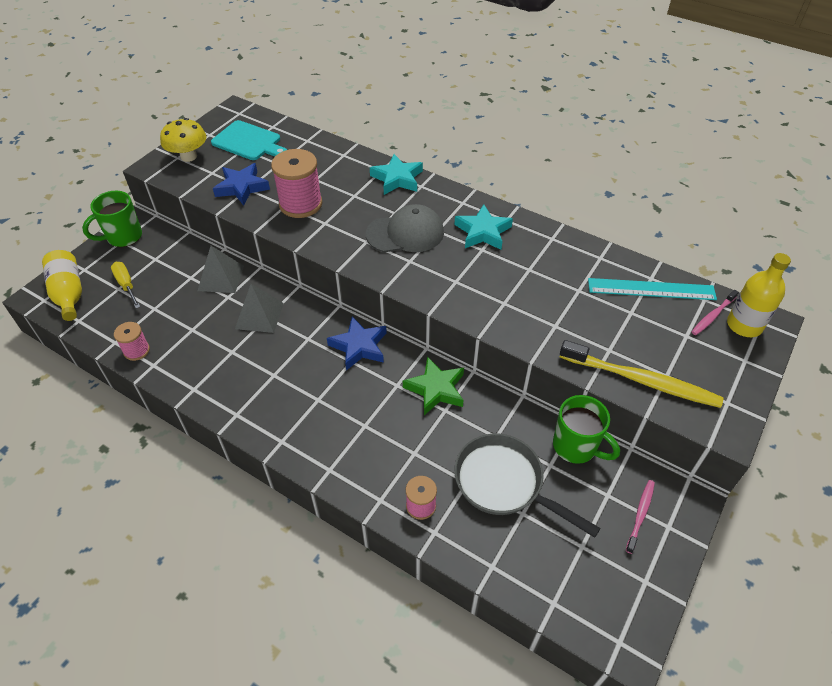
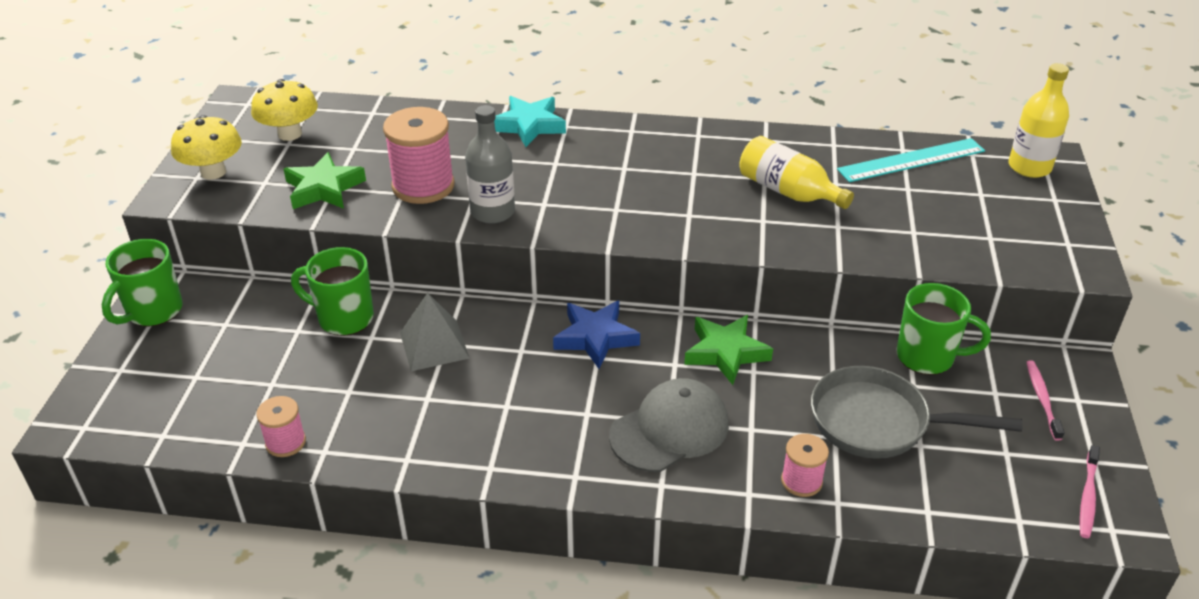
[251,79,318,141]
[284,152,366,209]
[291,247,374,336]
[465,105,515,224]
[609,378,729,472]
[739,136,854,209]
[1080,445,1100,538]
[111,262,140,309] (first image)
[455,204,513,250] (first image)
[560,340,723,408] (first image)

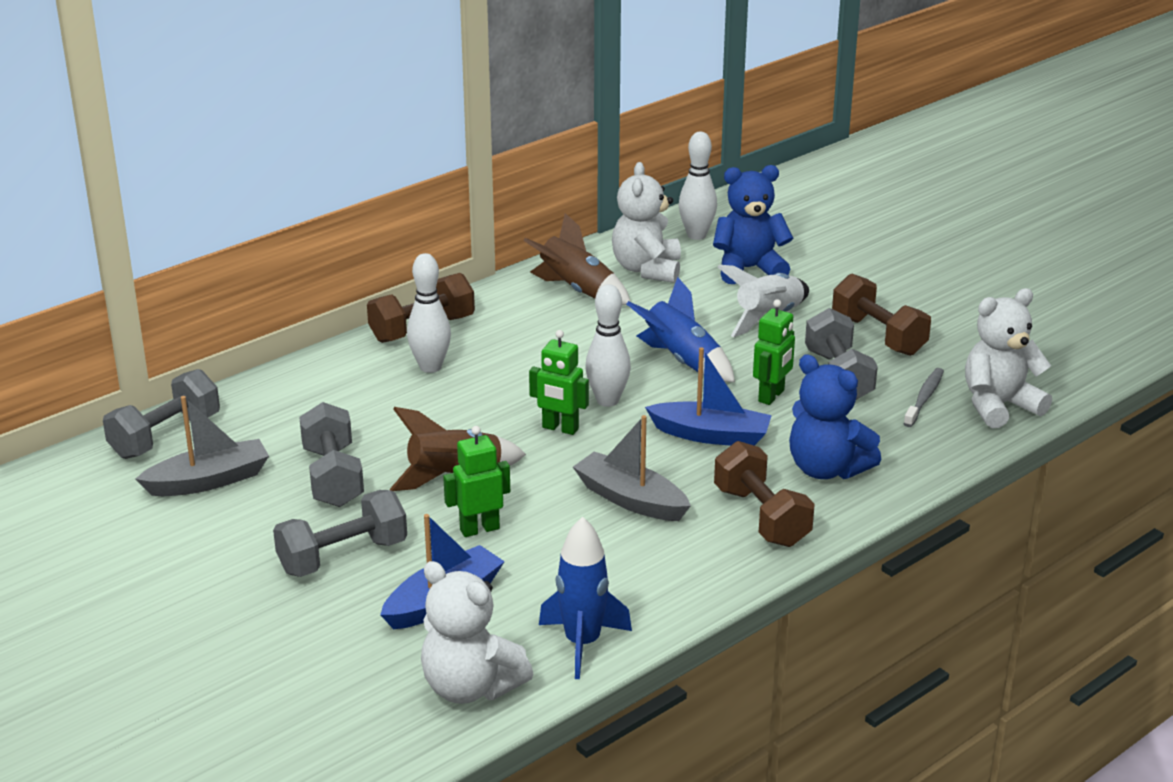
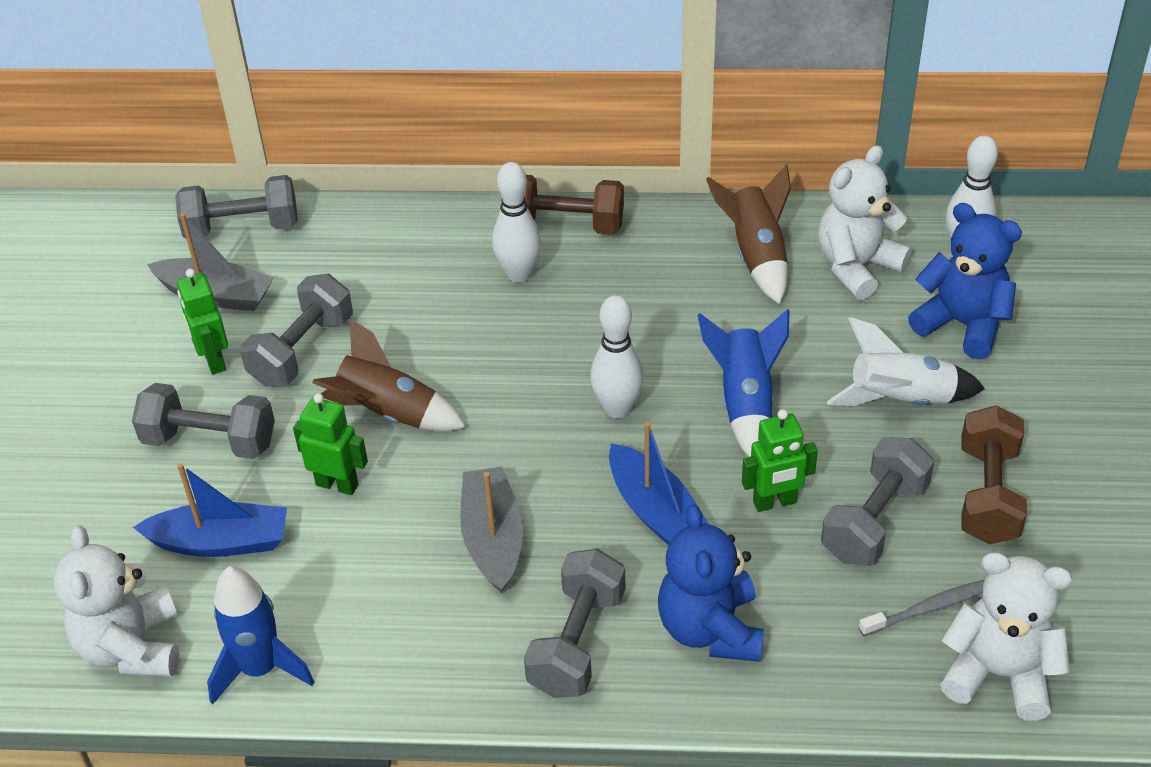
[177,268,228,374]
[524,549,625,698]

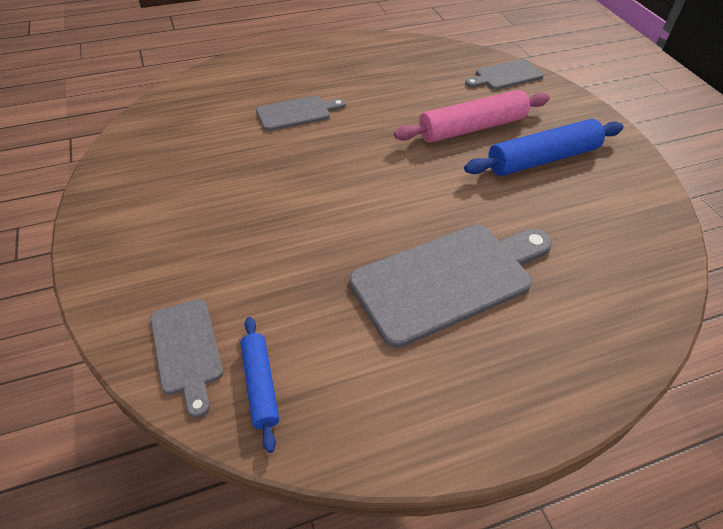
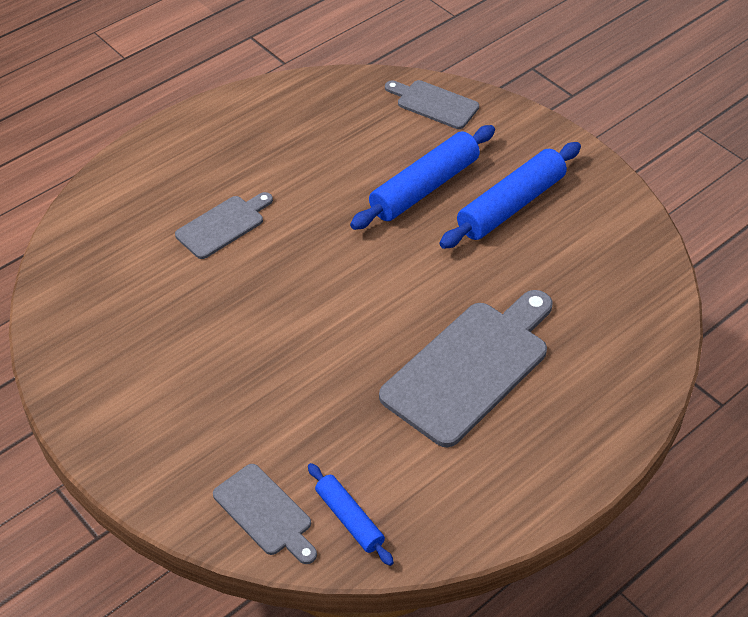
[350,125,495,230]
[385,80,479,129]

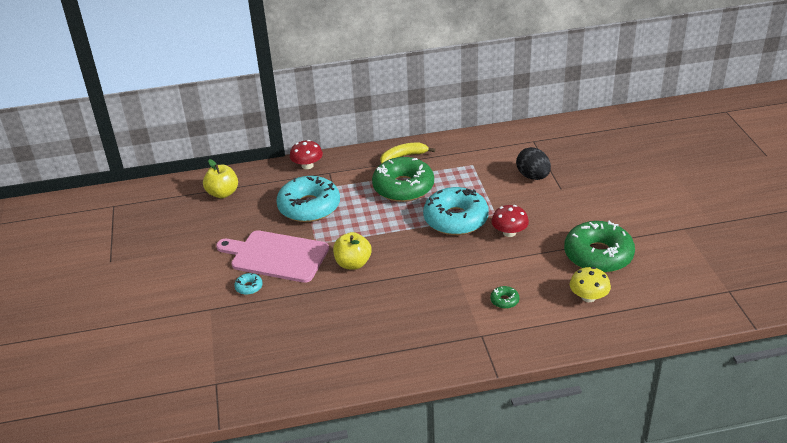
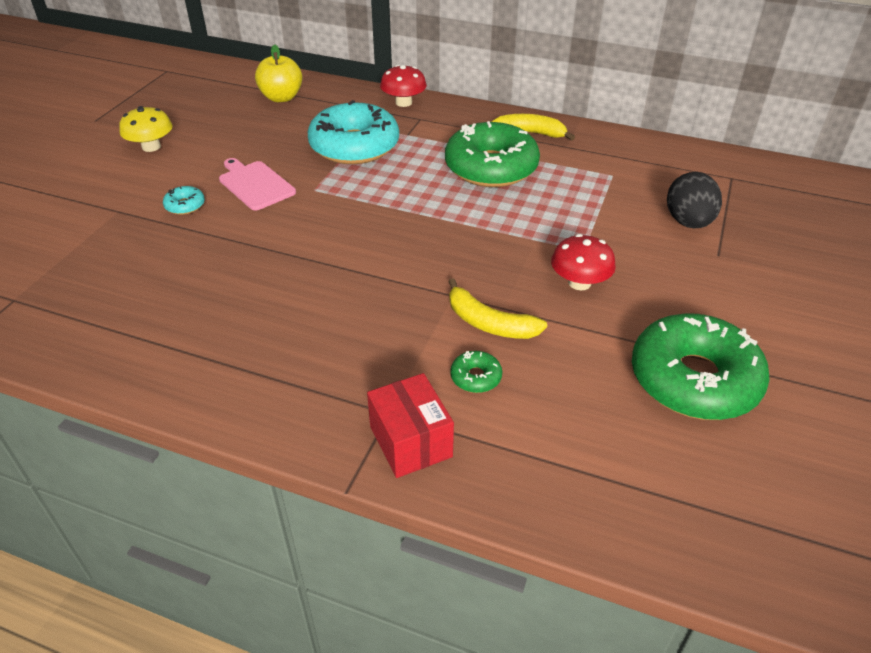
[119,106,173,152]
[219,158,296,210]
[367,373,454,478]
[448,278,547,339]
[333,232,371,270] (first image)
[423,187,489,235] (first image)

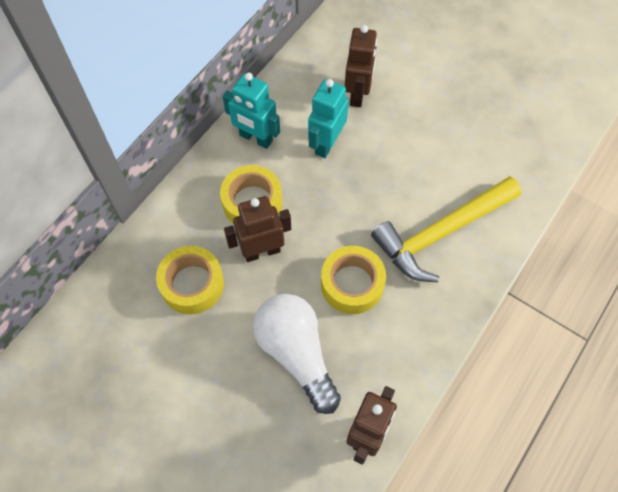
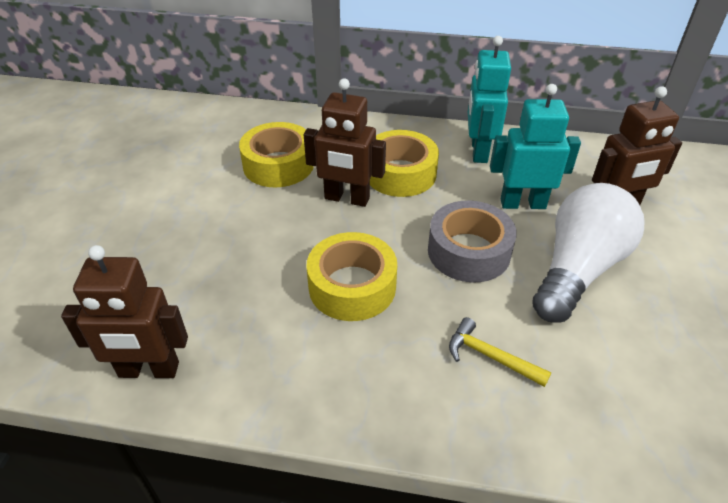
[304,78,386,207]
[428,201,517,282]
[449,317,552,387]
[532,183,644,323]

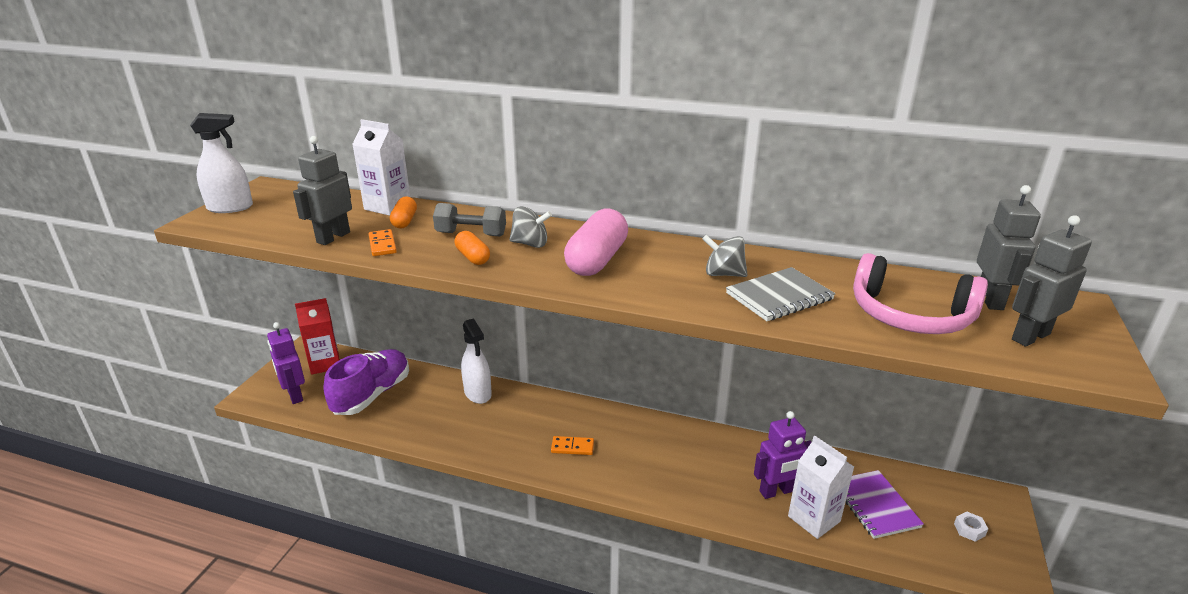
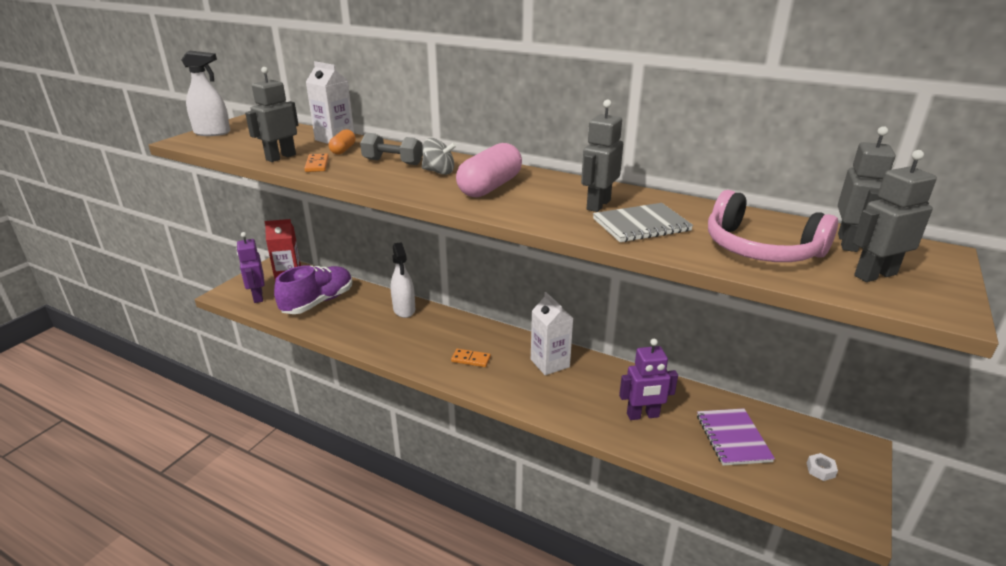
[531,292,574,375]
[581,100,623,212]
[455,231,490,265] (first image)

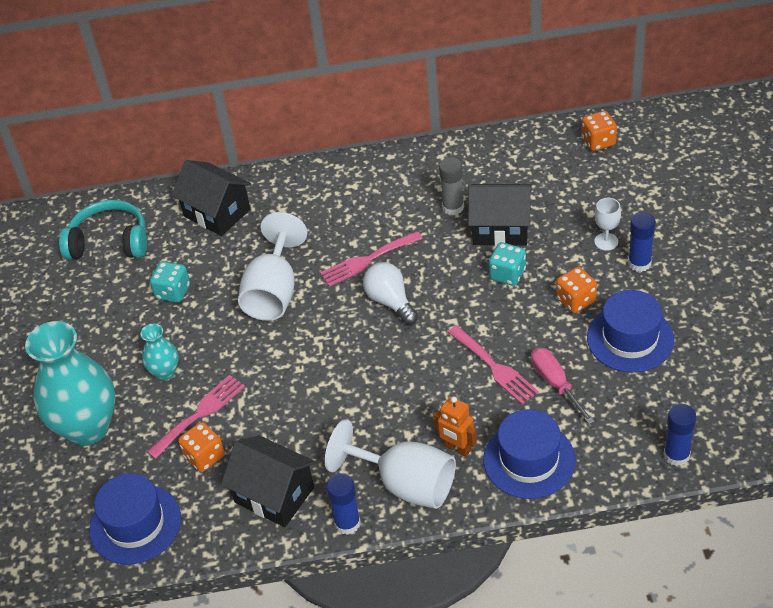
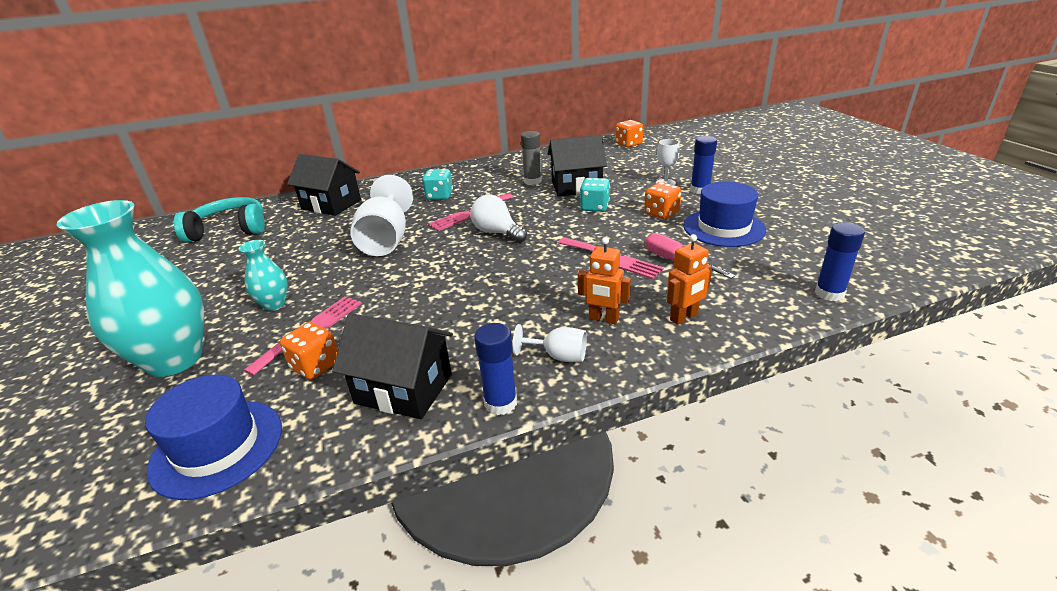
[422,169,453,200]
[513,324,587,362]
[667,234,712,325]

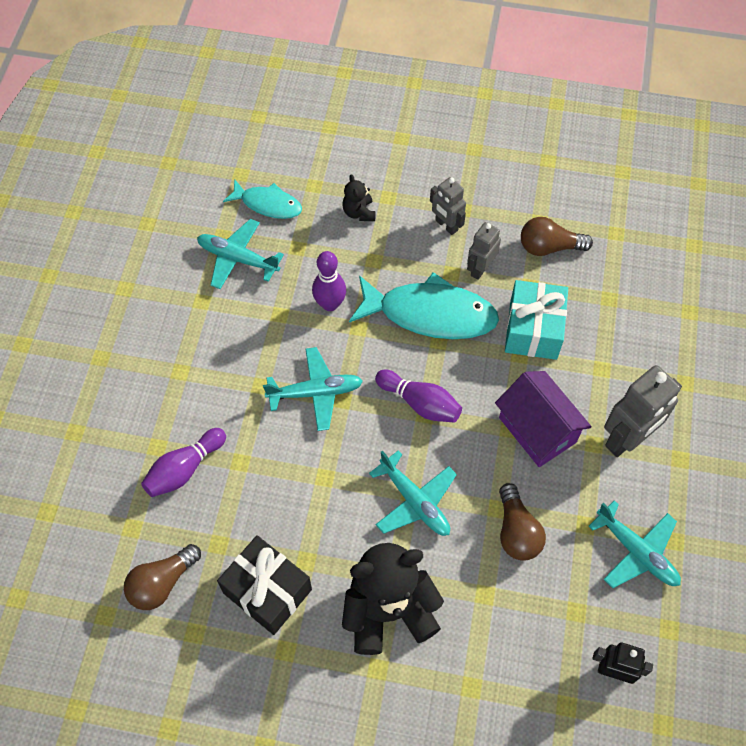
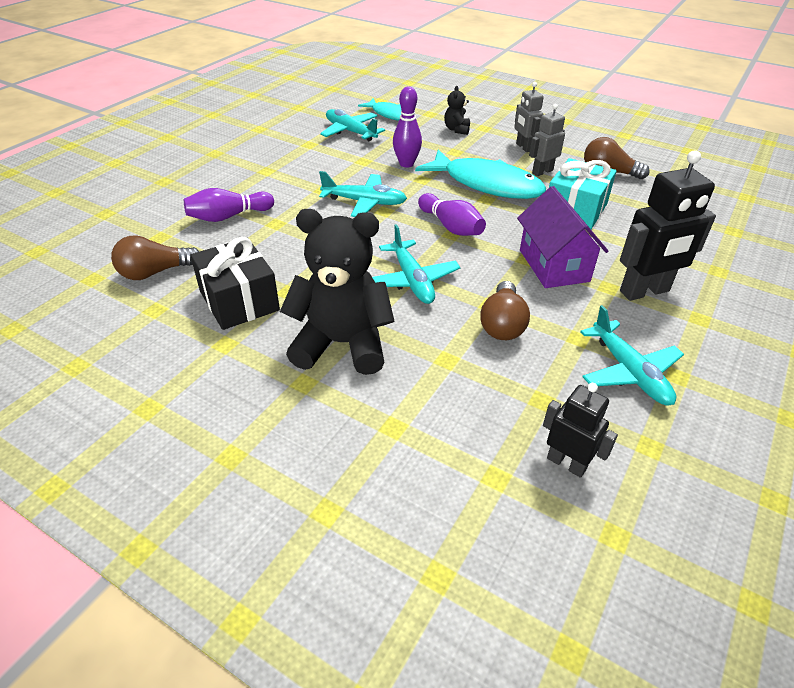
[620,150,716,301]

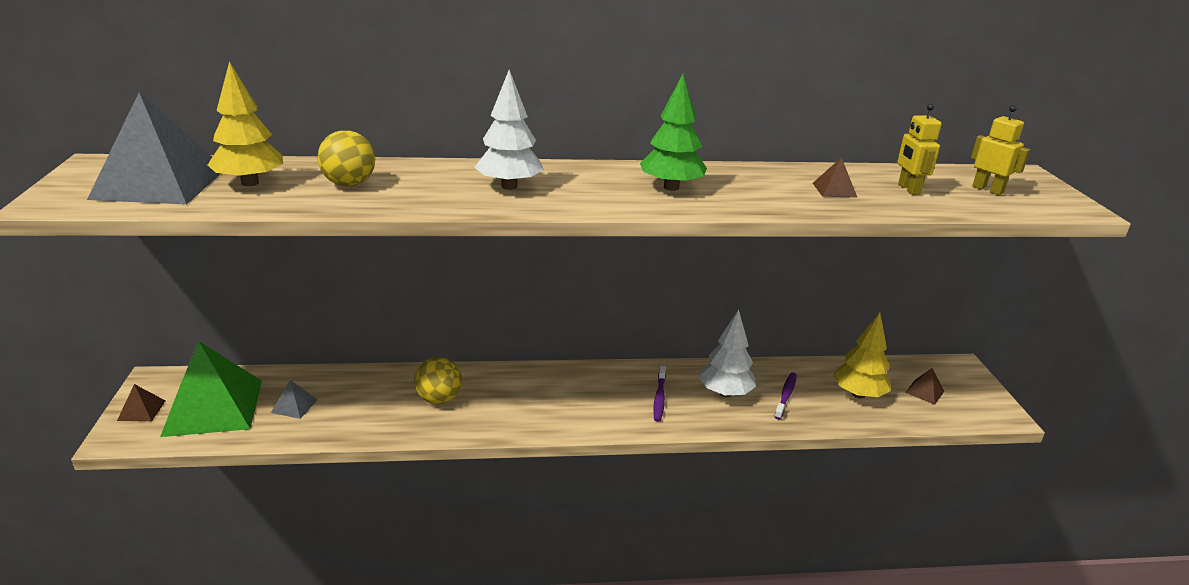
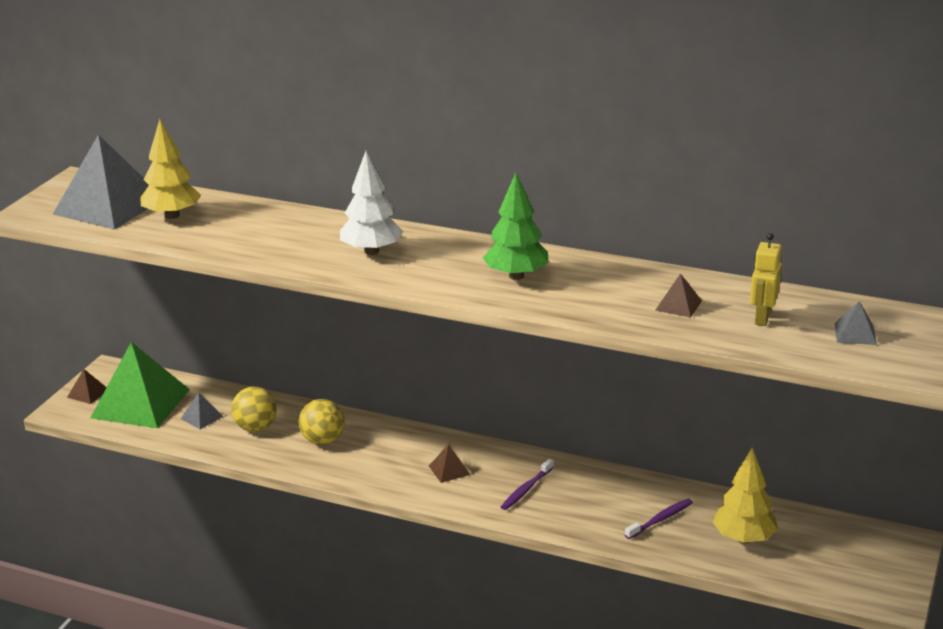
[231,387,277,432]
[429,444,471,483]
[835,301,877,345]
[699,310,756,397] (first image)

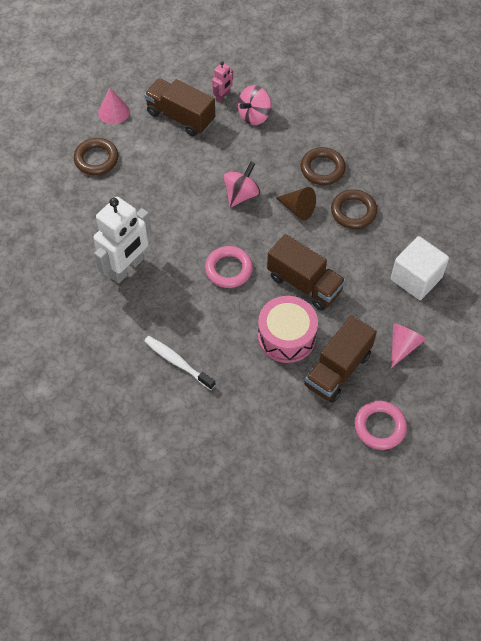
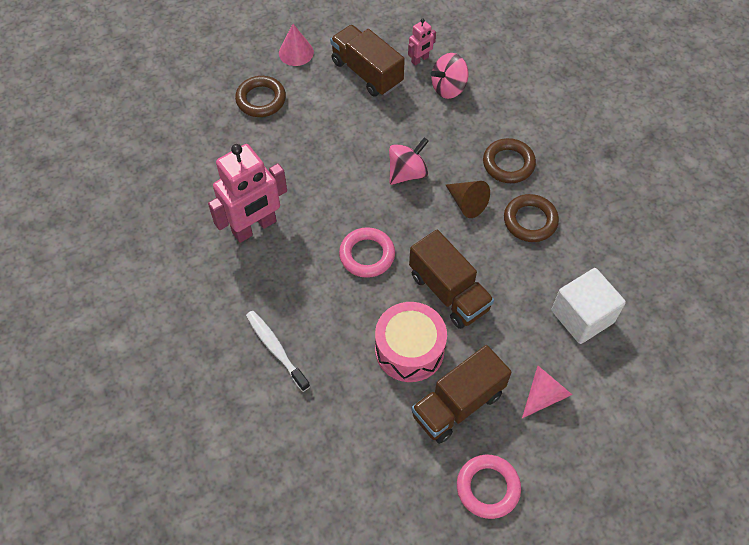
[208,144,287,243]

